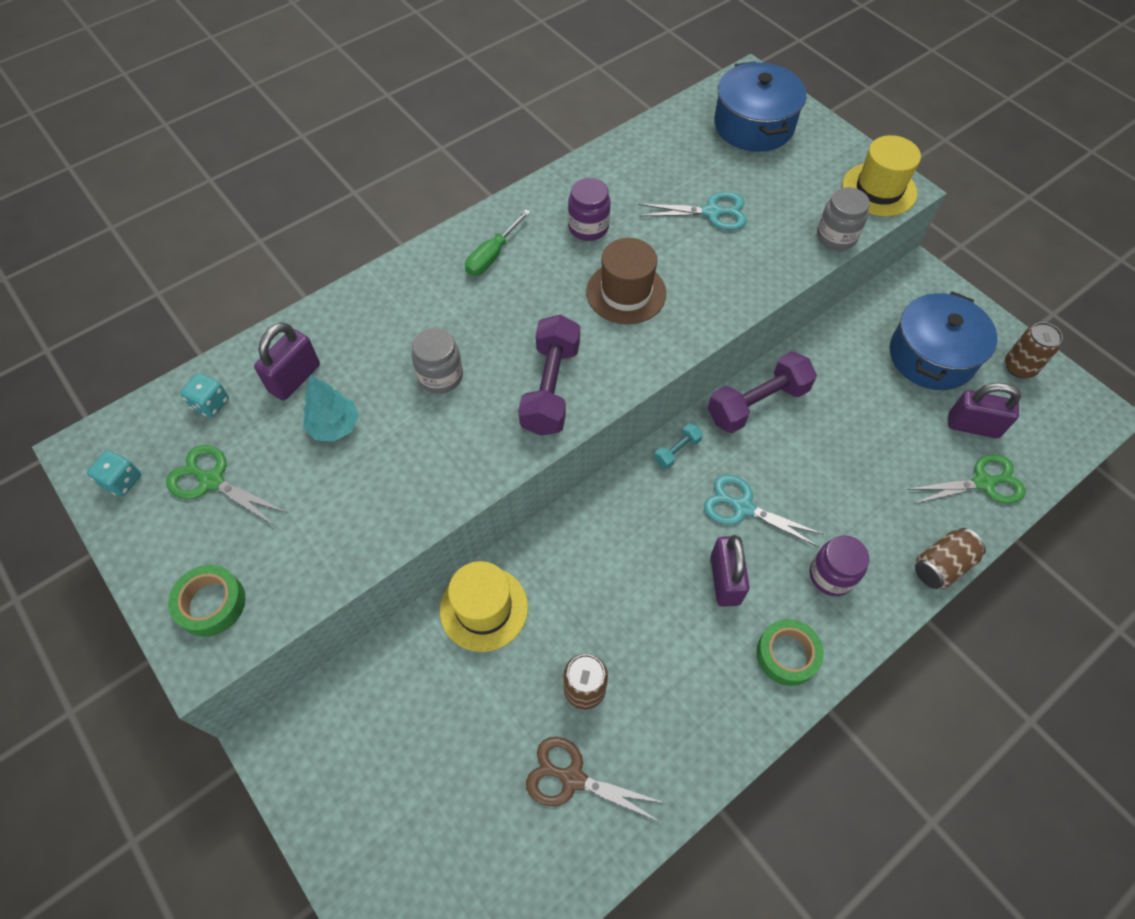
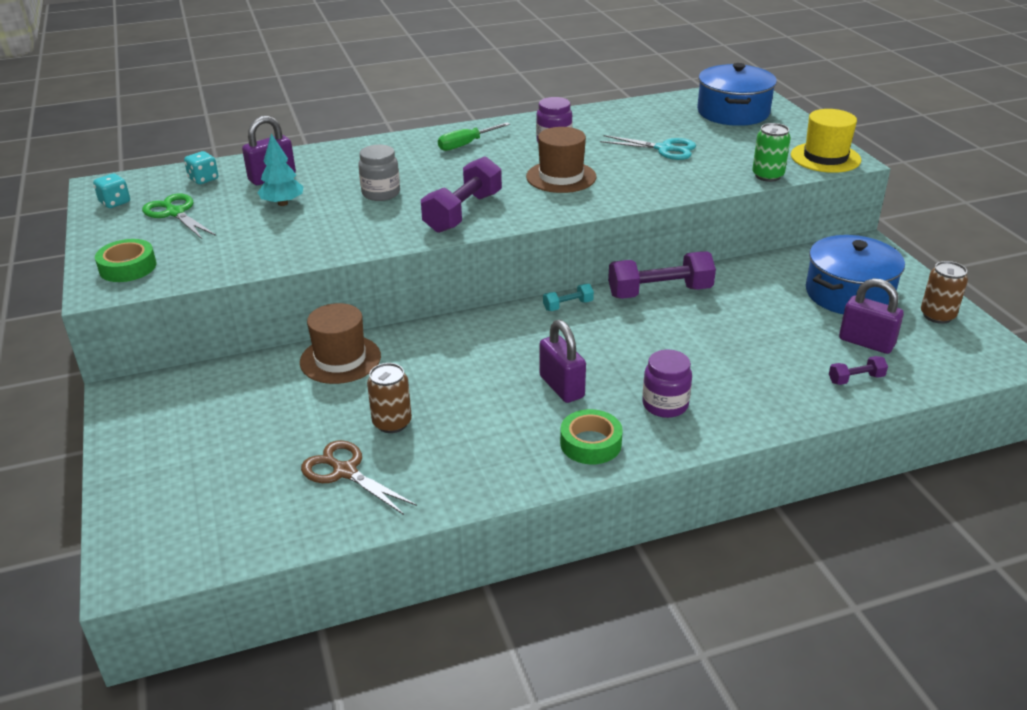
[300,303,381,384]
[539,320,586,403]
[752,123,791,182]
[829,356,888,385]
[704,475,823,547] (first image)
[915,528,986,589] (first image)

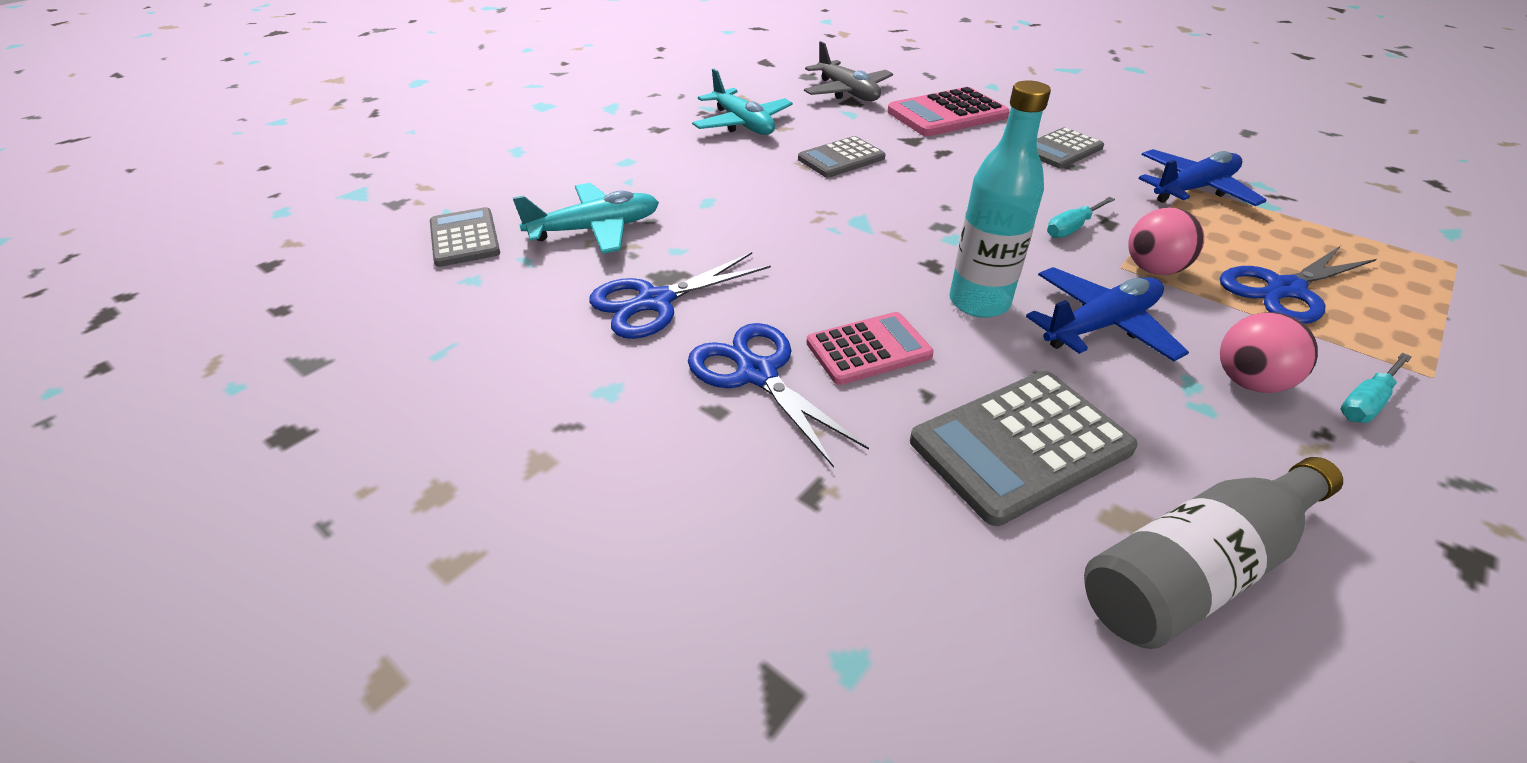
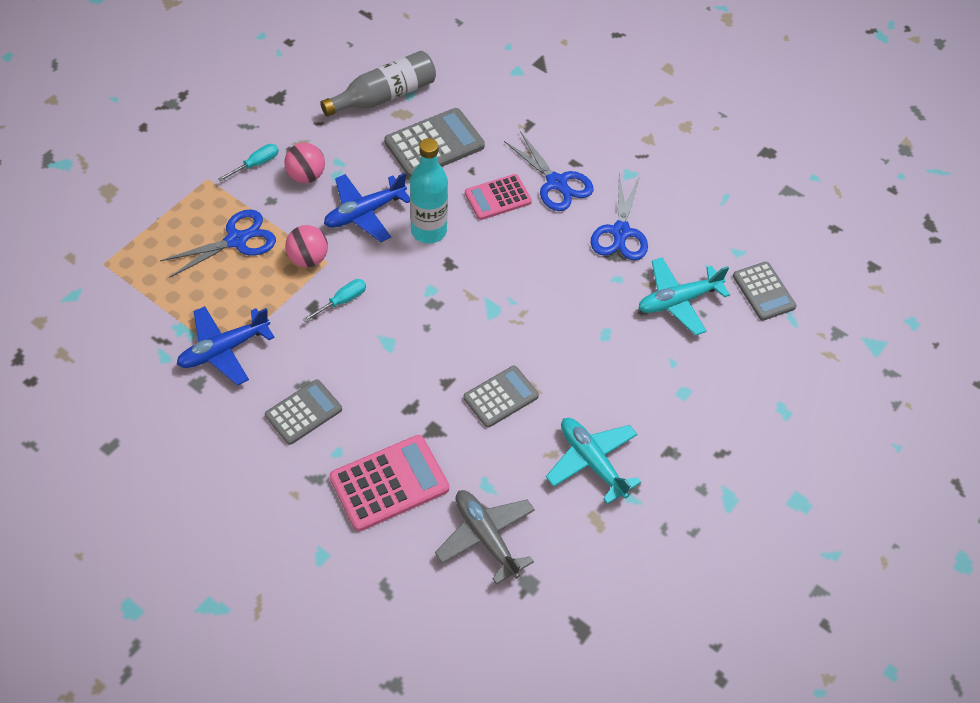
[590,174,648,261]

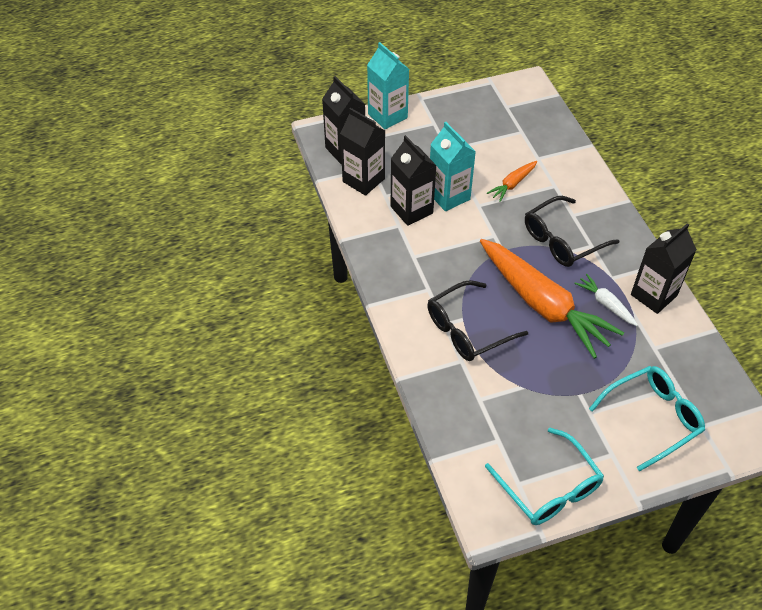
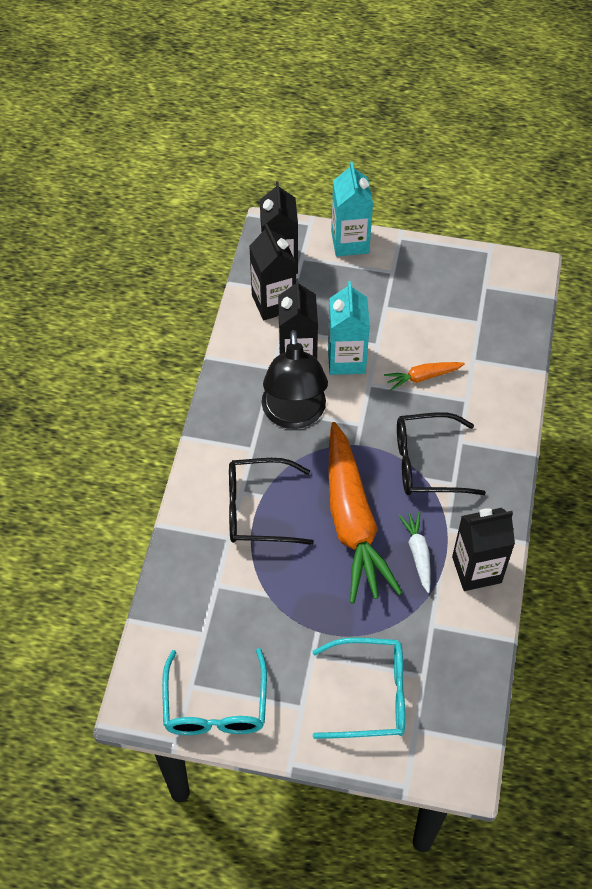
[262,330,328,429]

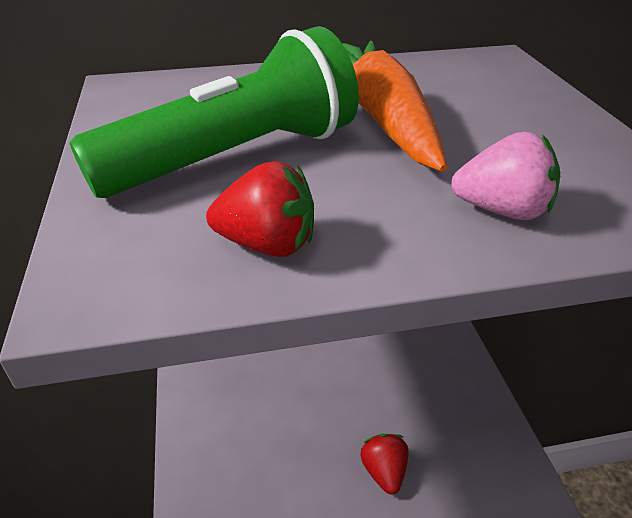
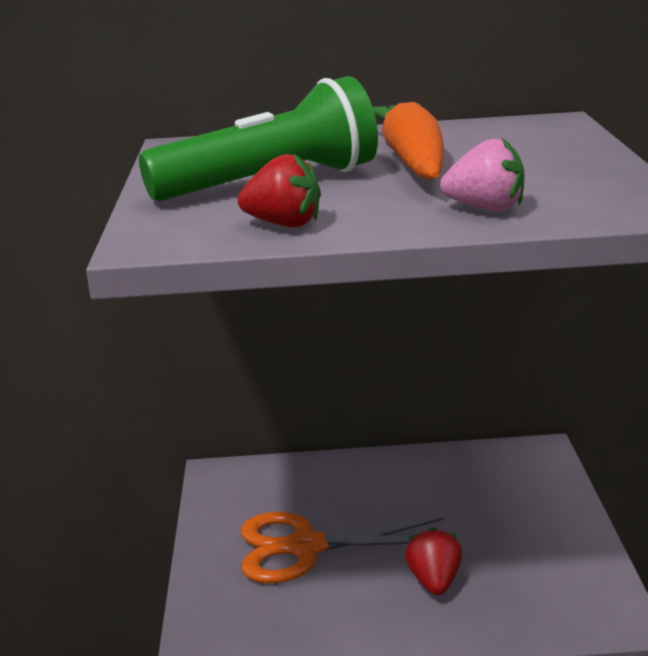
[241,512,443,583]

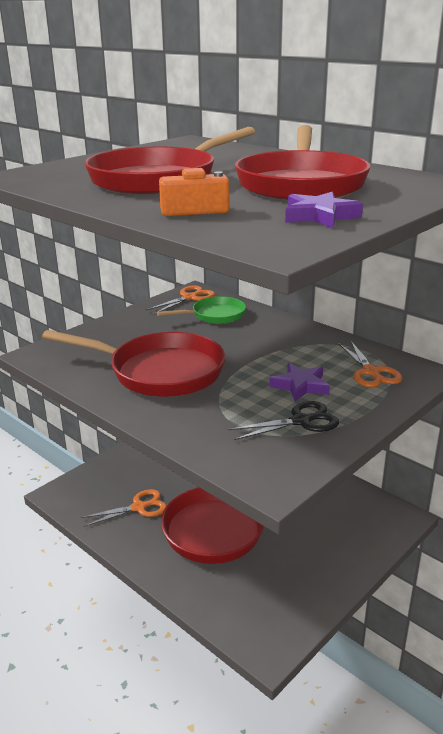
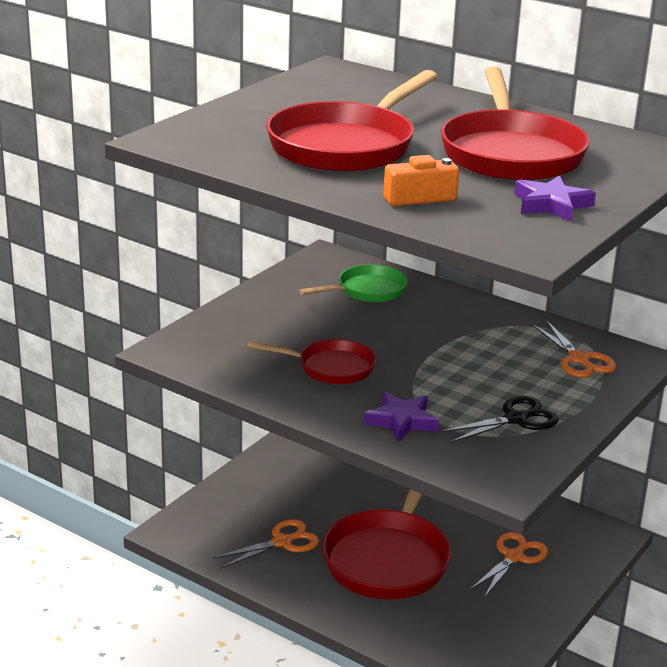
[247,339,376,384]
[364,392,439,442]
[470,532,548,598]

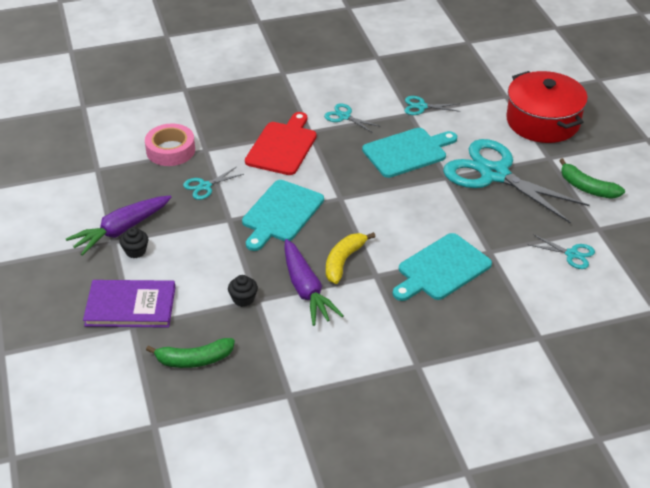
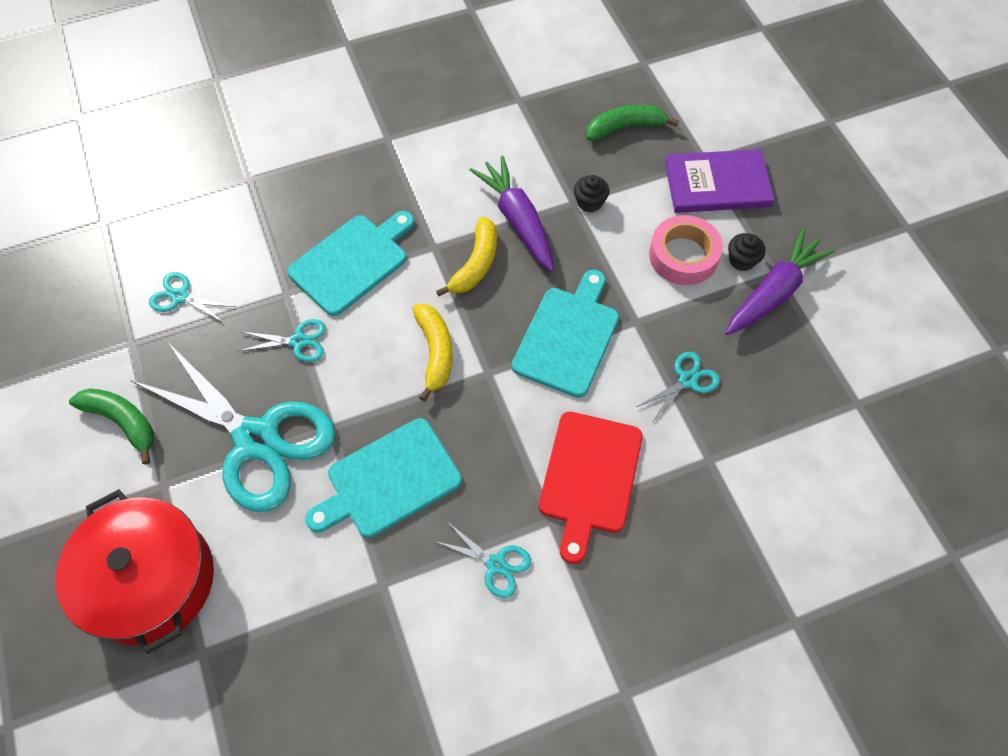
[239,319,326,362]
[413,304,453,402]
[649,215,723,285]

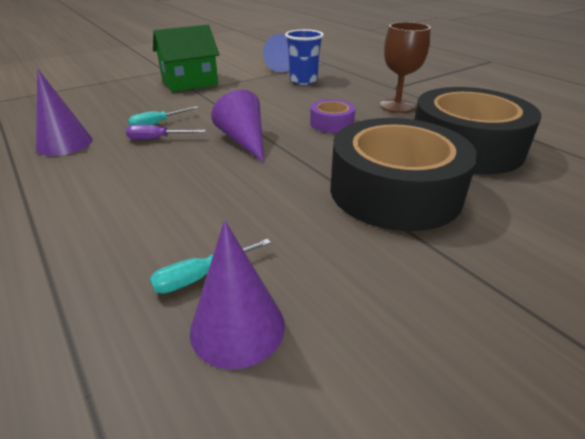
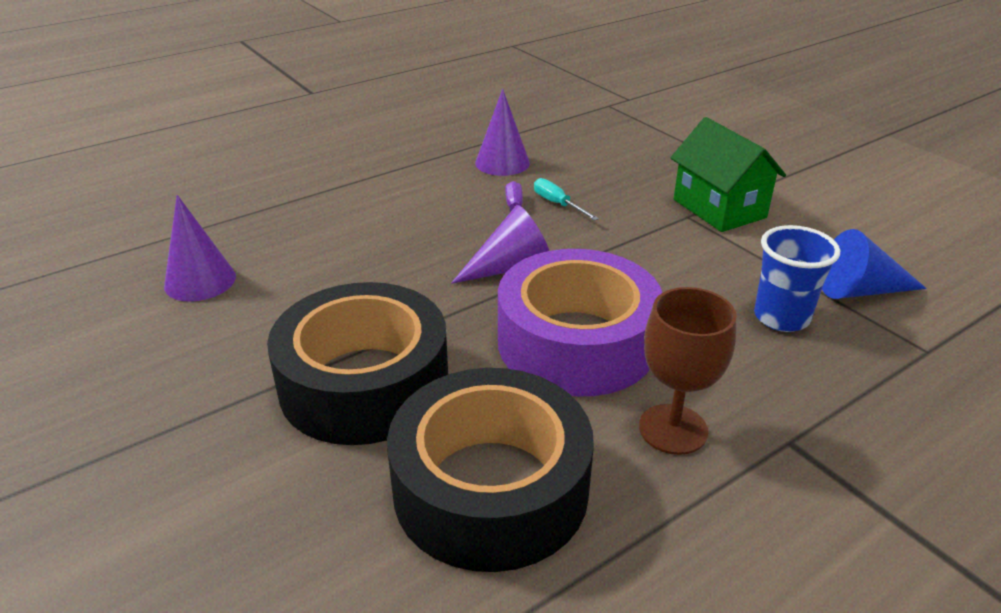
[498,249,662,397]
[150,239,271,294] (first image)

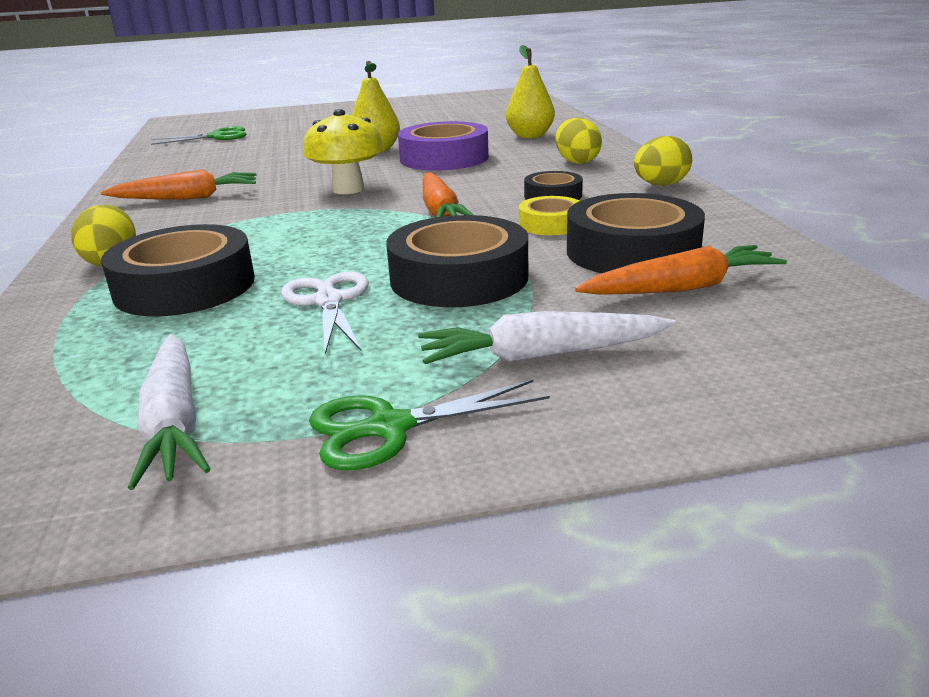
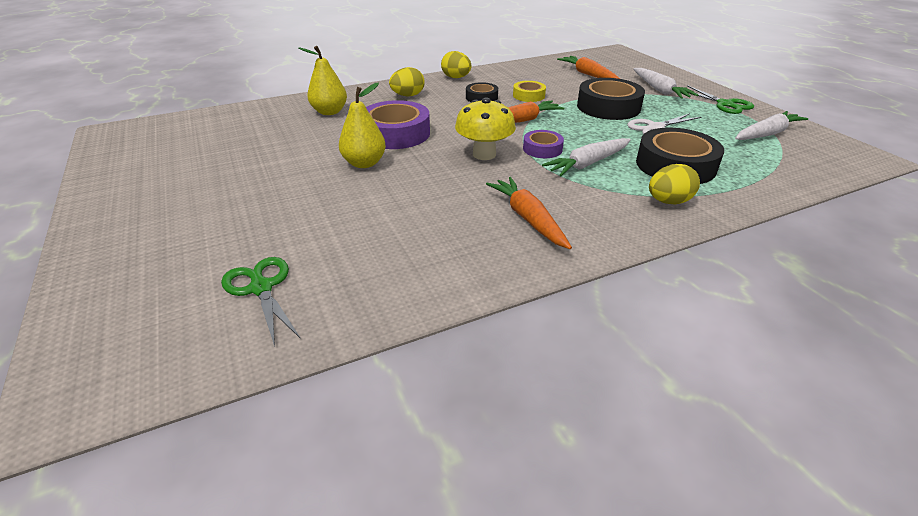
[523,130,564,158]
[542,138,631,176]
[567,193,705,273] (first image)

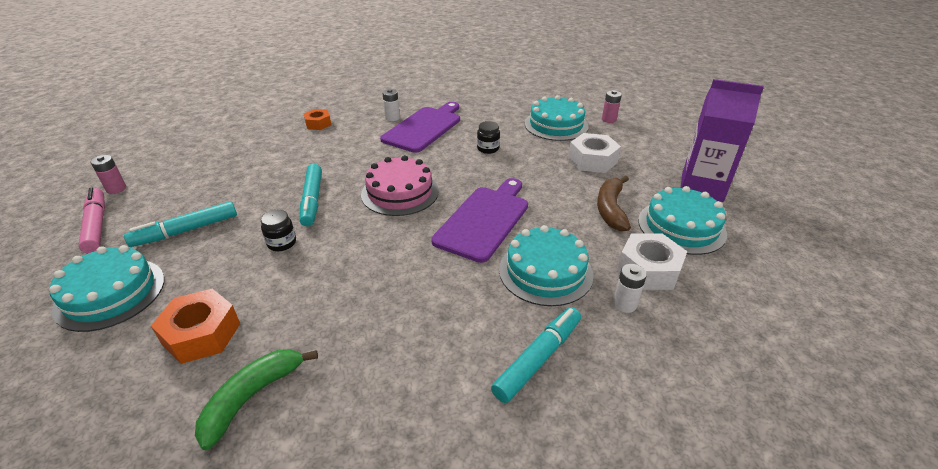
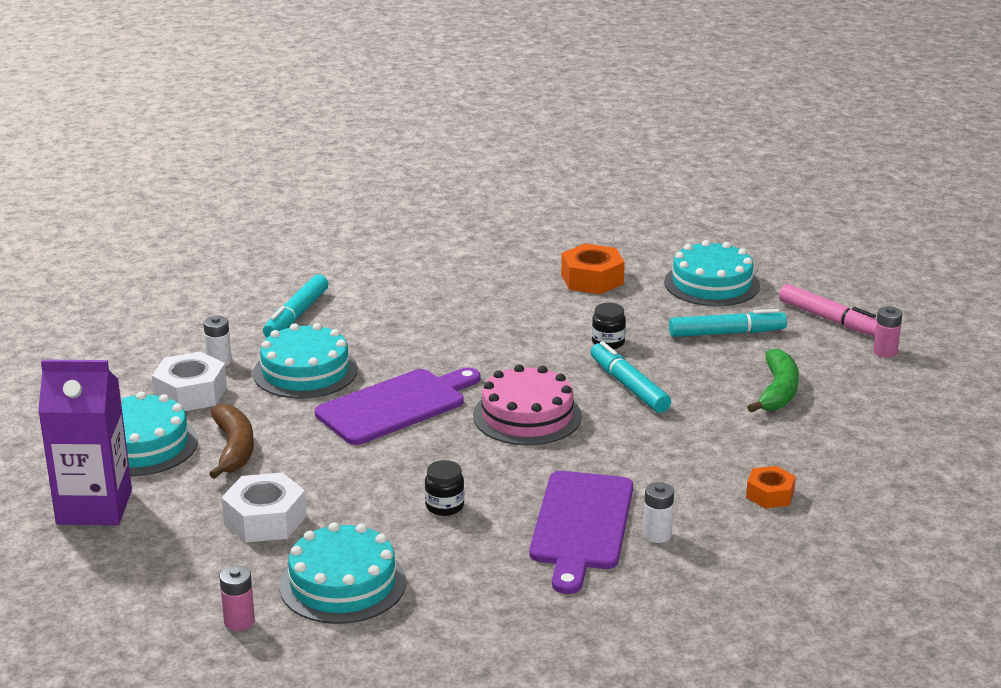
[315,367,481,445]
[669,309,787,337]
[747,348,799,413]

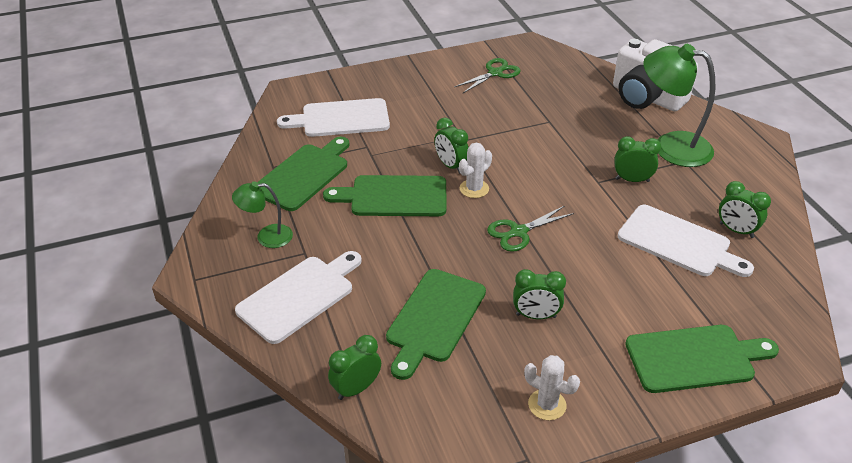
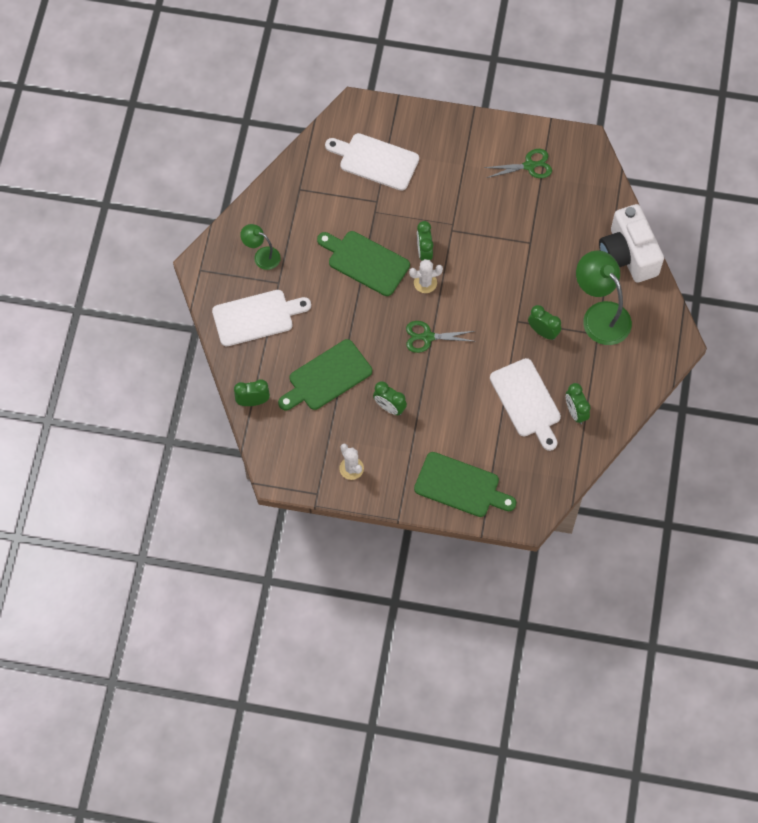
[258,137,349,211] (first image)

